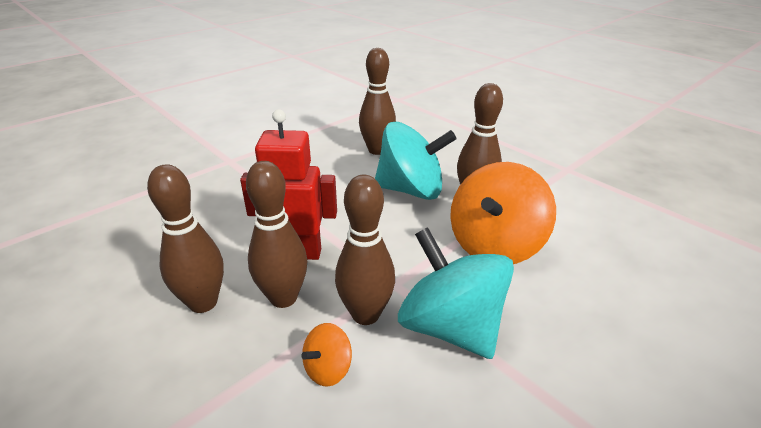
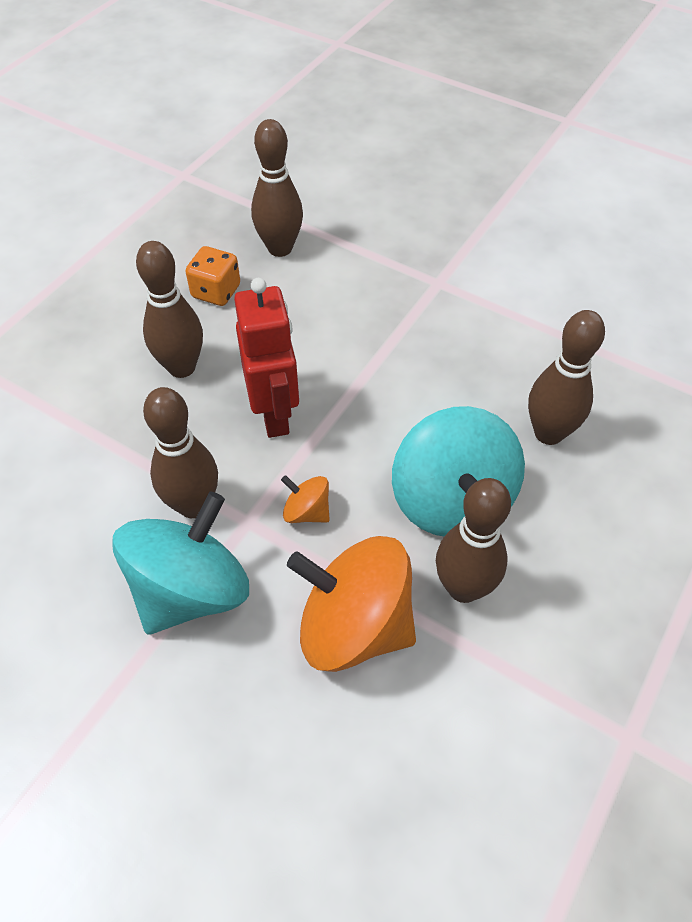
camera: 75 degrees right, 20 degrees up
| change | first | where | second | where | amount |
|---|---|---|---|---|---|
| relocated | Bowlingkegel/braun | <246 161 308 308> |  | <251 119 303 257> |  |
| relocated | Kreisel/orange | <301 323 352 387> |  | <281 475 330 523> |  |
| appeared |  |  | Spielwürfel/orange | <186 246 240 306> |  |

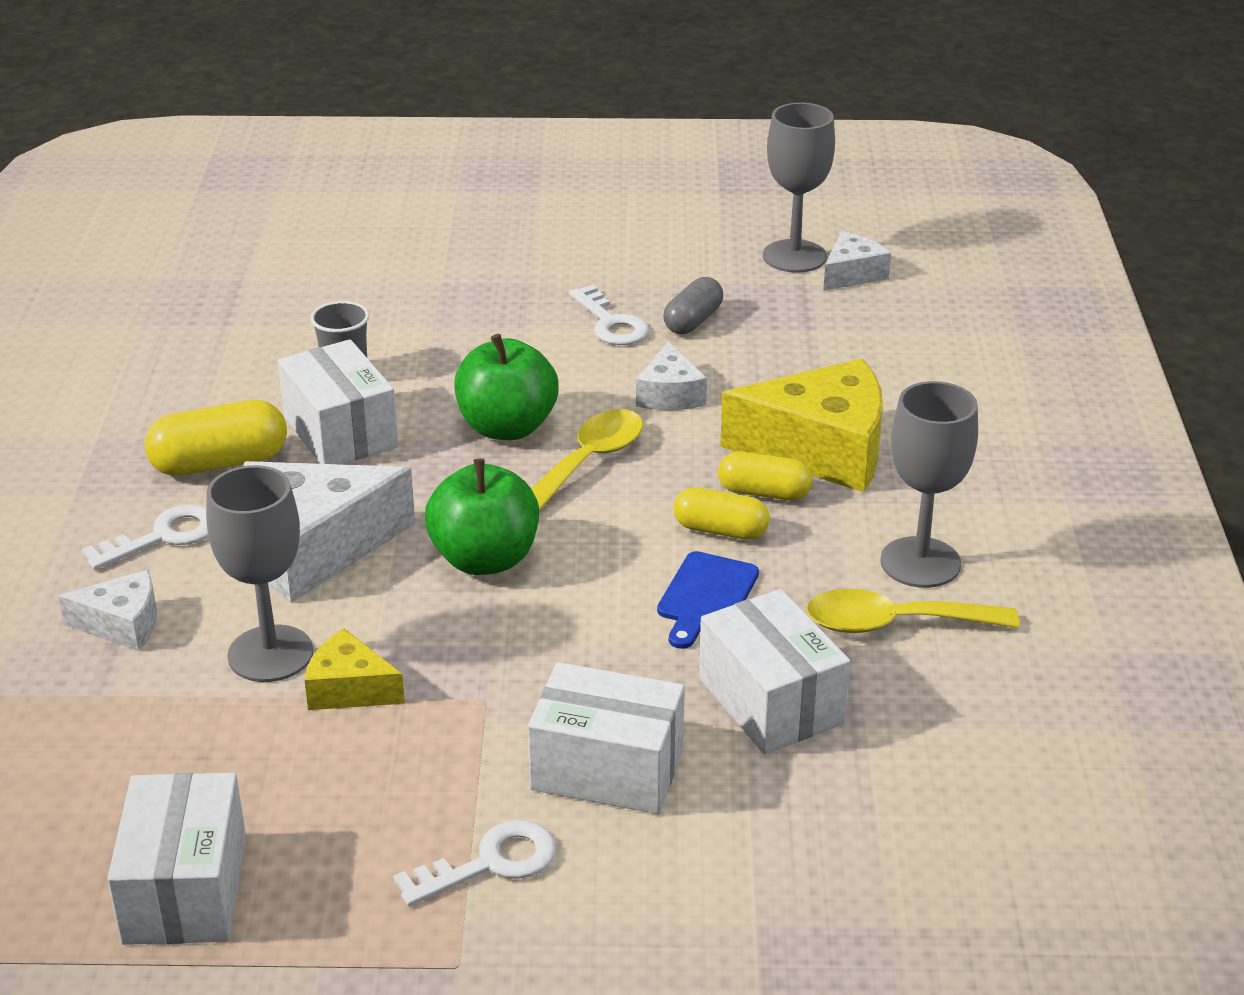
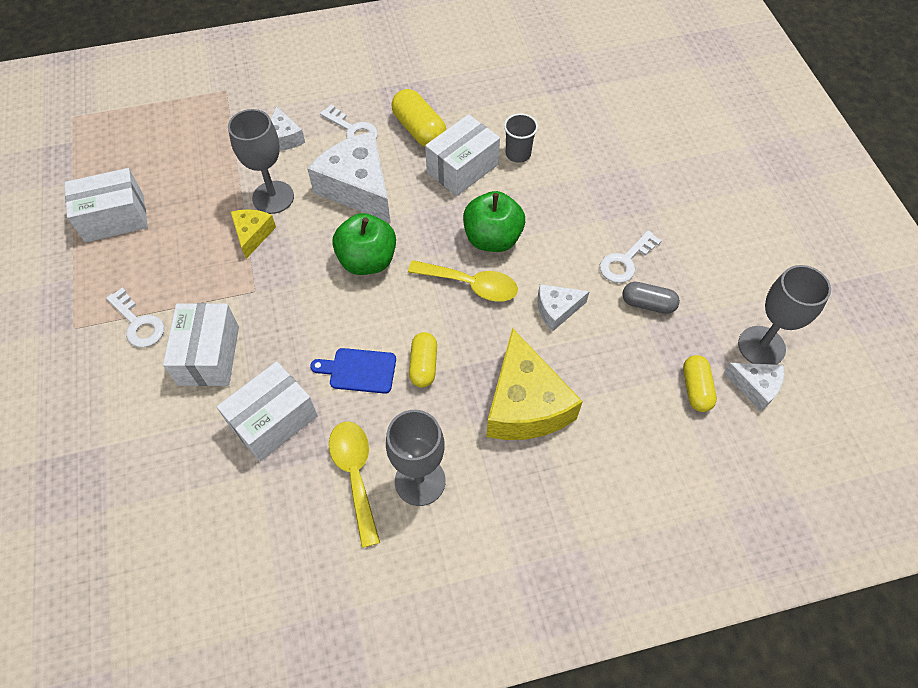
camera: 75 degrees right, 25 degrees up
| change | first | where | second | where | amount |
|---|---|---|---|---|---|
| relocated | Kapsel/gelb | <718 451 813 501> |  | <683 355 717 412> |  |

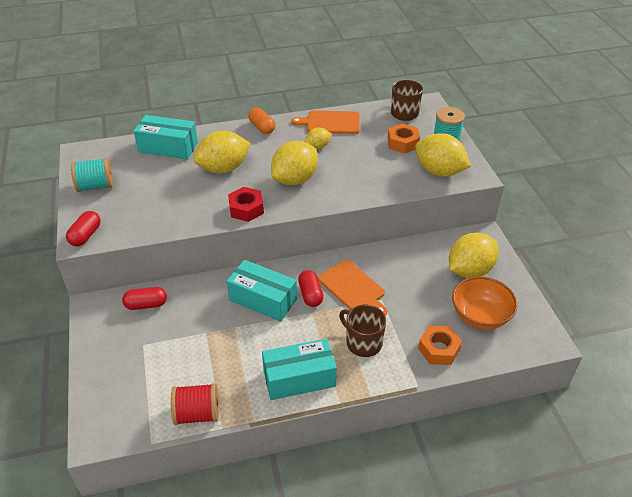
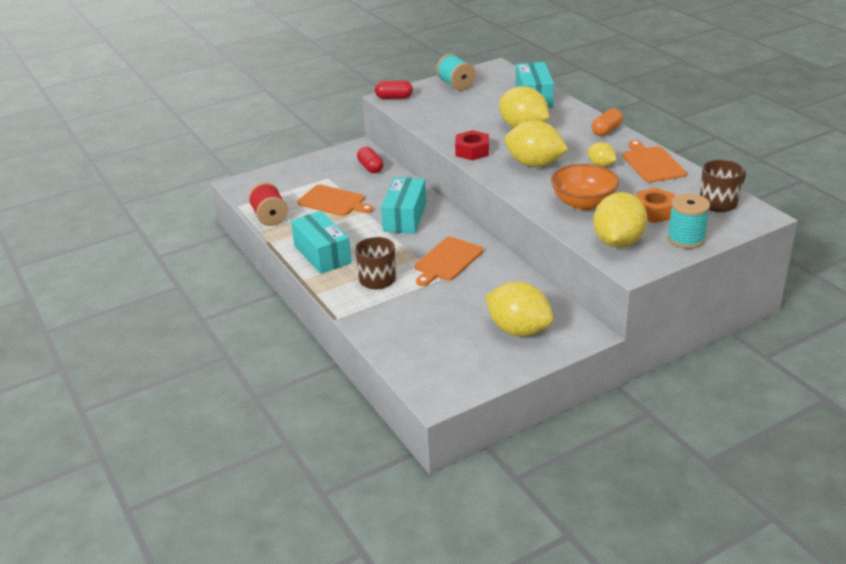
camera: 75 degrees right, 10 degrees down
| change | first | where | second | where | amount |
|---|---|---|---|---|---|
| missing | Kapsel/rot | <298 270 323 307> |  |  |  |
| missing | Sechskantmutter/orange | <418 326 462 365> |  |  |  |
| relocated | Schüssel/orange | <452 276 518 330> |  | <551 164 619 211> |  |
| appeared |  |  | Schneidebrett/orange | <297 184 373 216> |  |

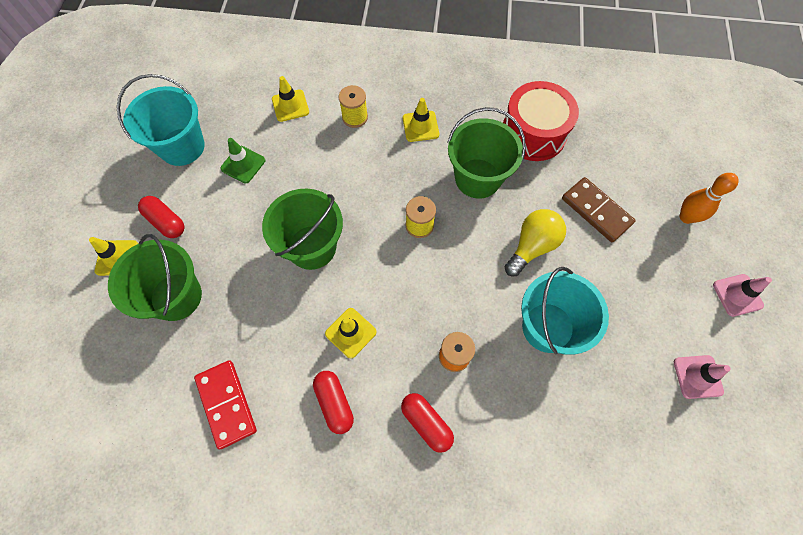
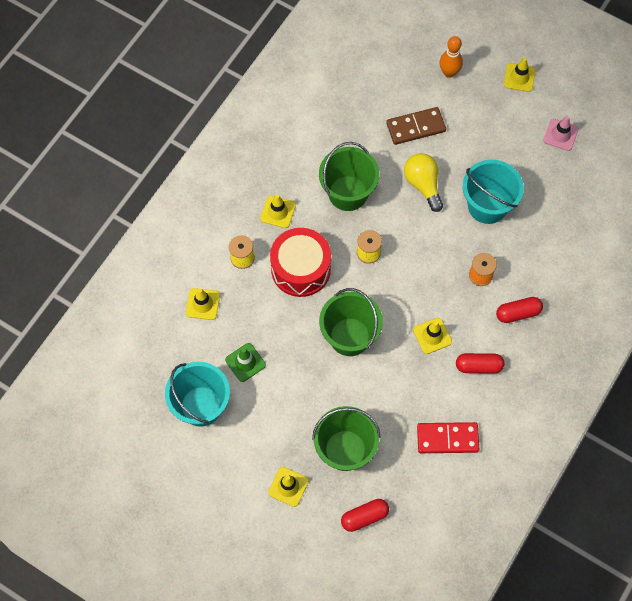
camera: 65 degrees left, 0 degrees up
| change | first | where | second | where | amount |
|---|---|---|---|---|---|
| relocated | Kapsel/rot | <138 196 184 238> |  | <341 499 389 532> |  |
| relocated | Trommel/rot | <503 81 579 161> |  | <270 228 331 297> |  |
| colour | Leitkegel/rosa | <713 274 772 317> | Leitkegel/gelb | <504 57 535 92> |  |

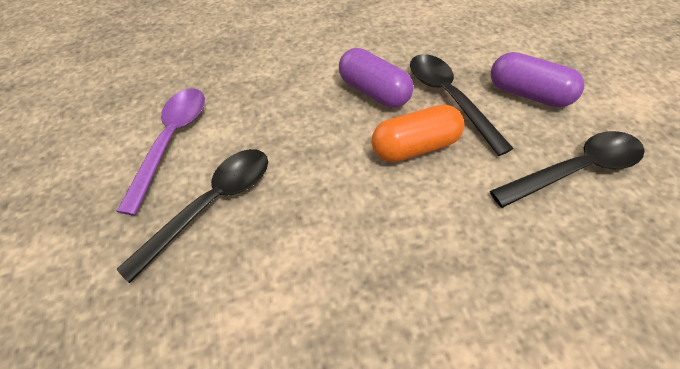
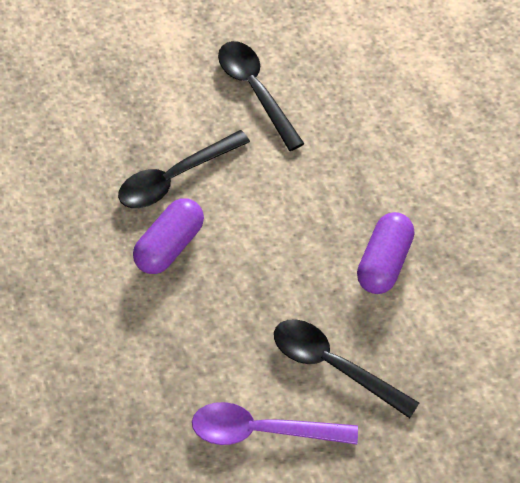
camera: 100 degrees left, 5 degrees up
| change | first | where | second | where | amount |
|---|---|---|---|---|---|
| missing | Kapsel/orange | <372 104 464 162> |  |  |  |
| relocated | Kapsel/lila | <491 52 584 107> |  | <357 212 415 294> |  |

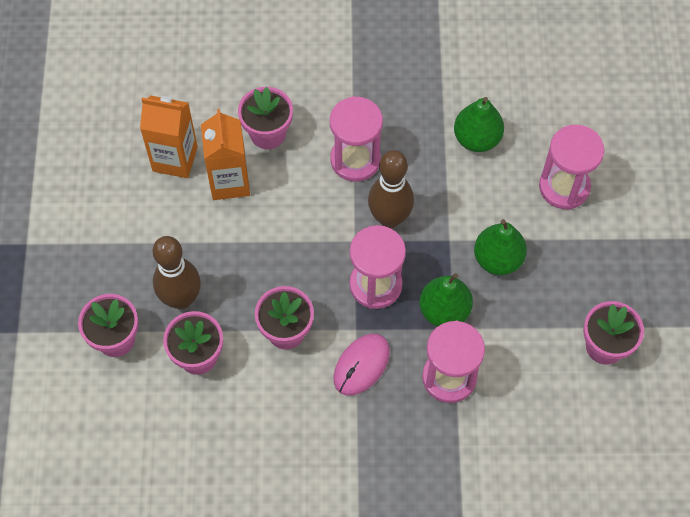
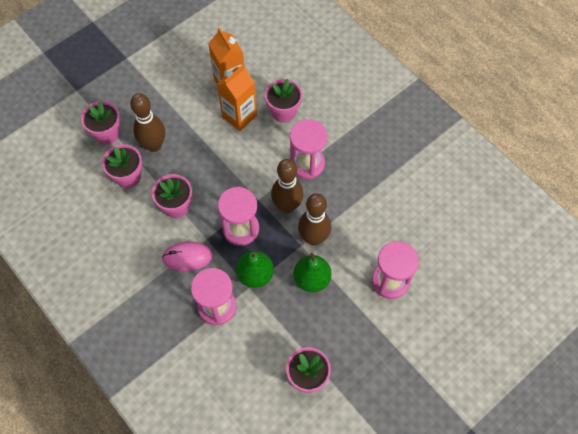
camera: 50 degrees right, 0 degrees up
| change | first | where | second | where | amount |
|---|---|---|---|---|---|
| missing | Birne/grün | <454 97 504 152> |  |  |  |
| appeared |  |  | Bowlingkegel/braun | <298 193 331 245> |  |

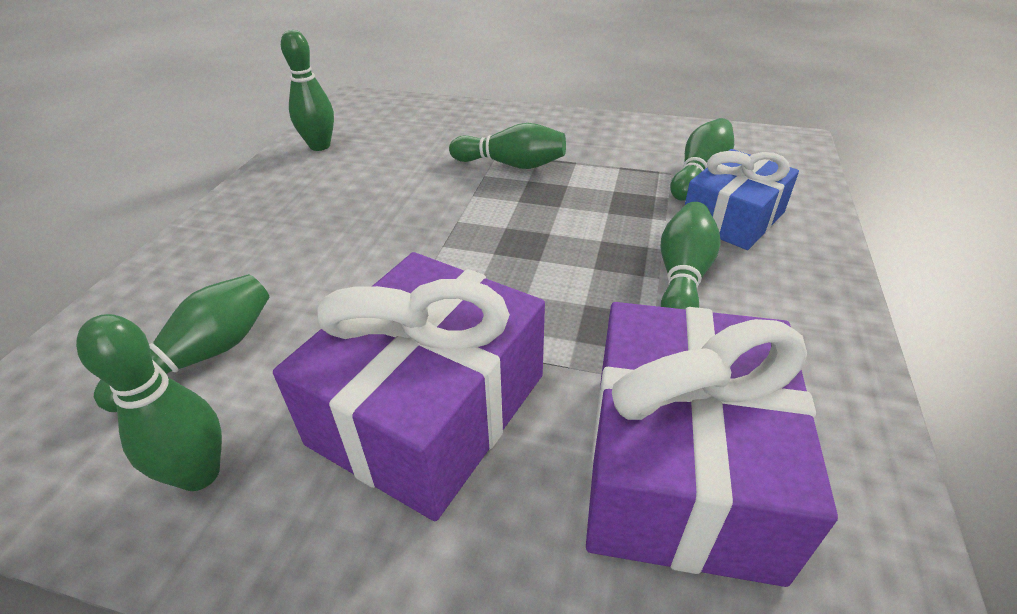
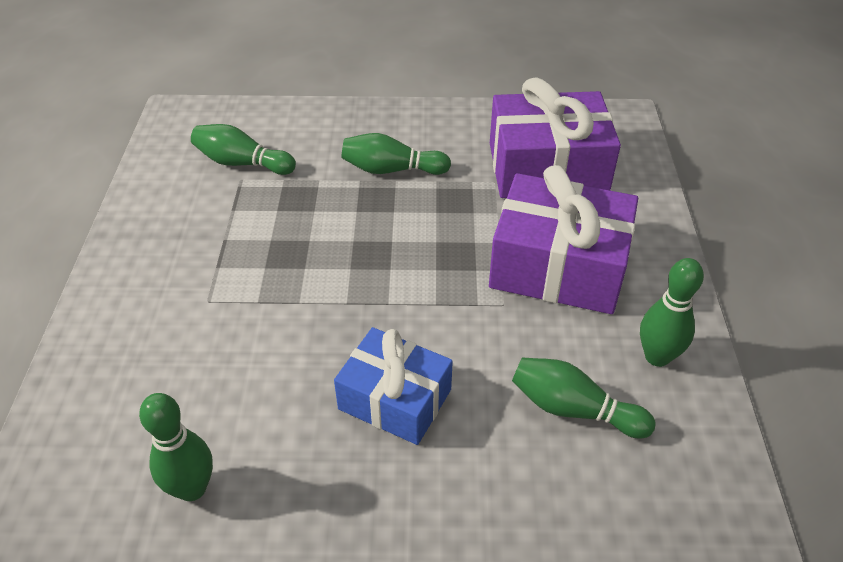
camera: 105 degrees left, 5 degrees up
| change | first | where | second | where | amount |
|---|---|---|---|---|---|
| missing | Bowlingkegel/grün | <449 123 566 169> |  |  |  |
| relocated | Geschenk/blau | <684 149 799 250> |  | <334 327 453 445> |  |

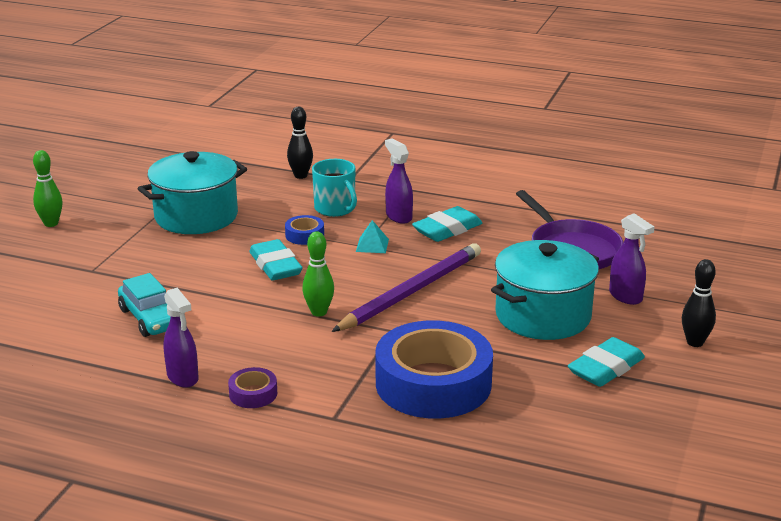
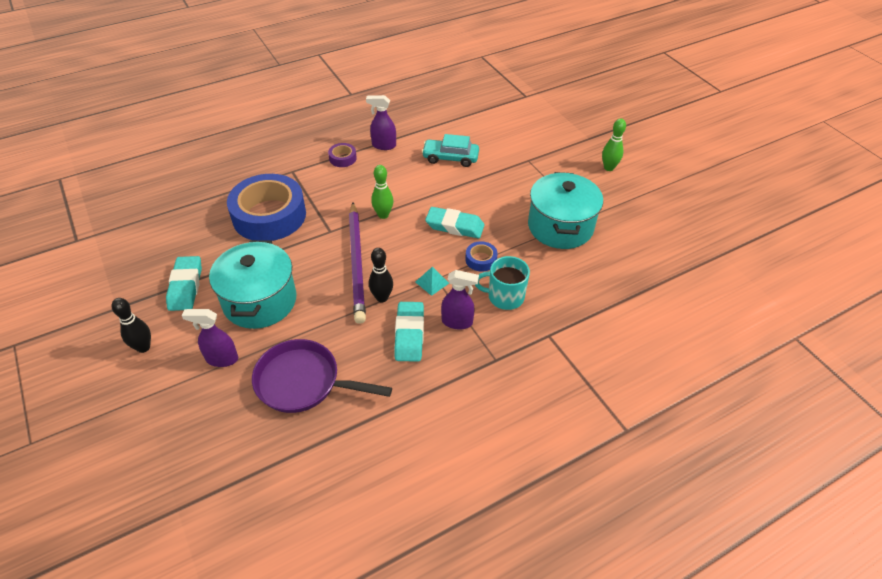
camera: 130 degrees right, 20 degrees up
| change | first | where | second | where | amount |
|---|---|---|---|---|---|
| relocated | Bowlingkegel/schwarz | <287 107 313 179> |  | <369 248 393 302> |  |

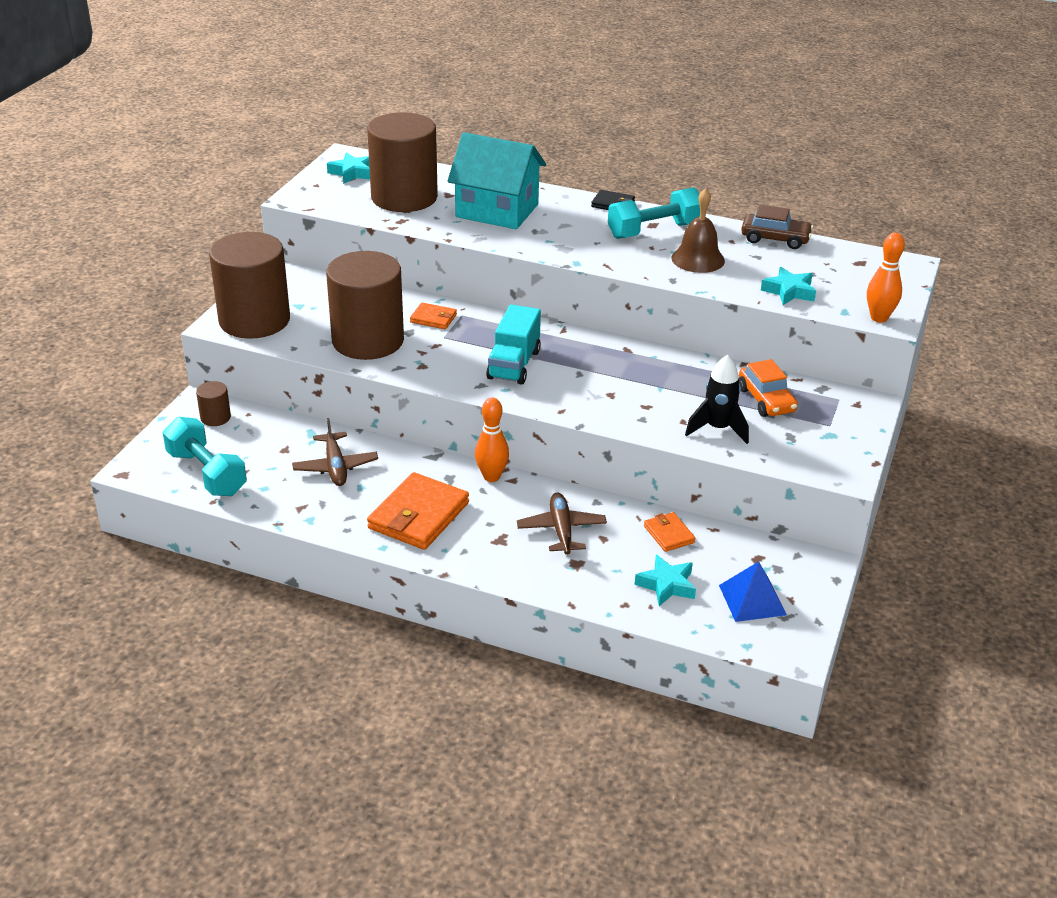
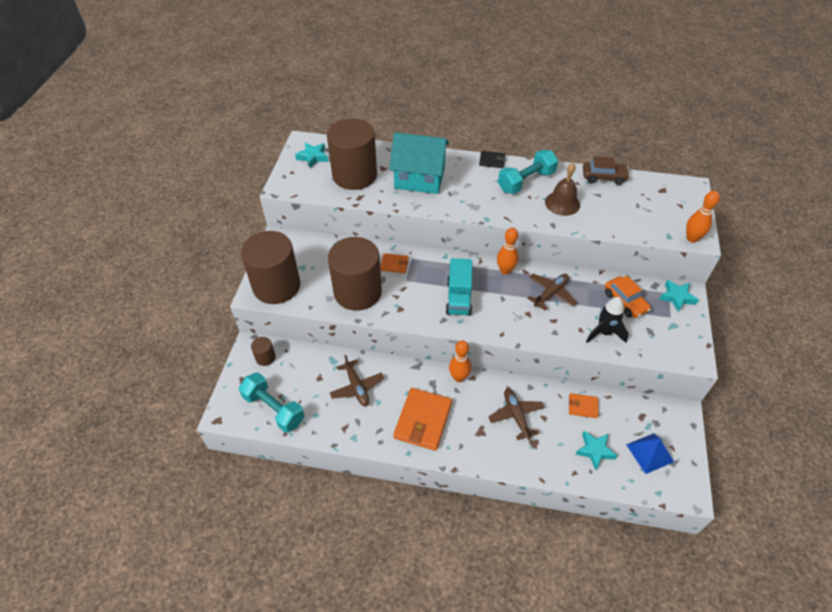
camera: 10 degrees left, 15 degrees up
| change | first | where | second | where | amount |
|---|---|---|---|---|---|
| spun | Geldbörse/orange | <644 512 696 552> |  | <569 393 598 418> | 45 degrees counterclockwise |
| relocated | Stern/türkis | <761 267 816 305> |  | <659 280 699 312> |  |
| appeared |  |  | Bowlingkegel/orange | <497 228 518 275> |  |
| appeared |  |  | Flugzeug/braun | <527 274 577 310> |  |

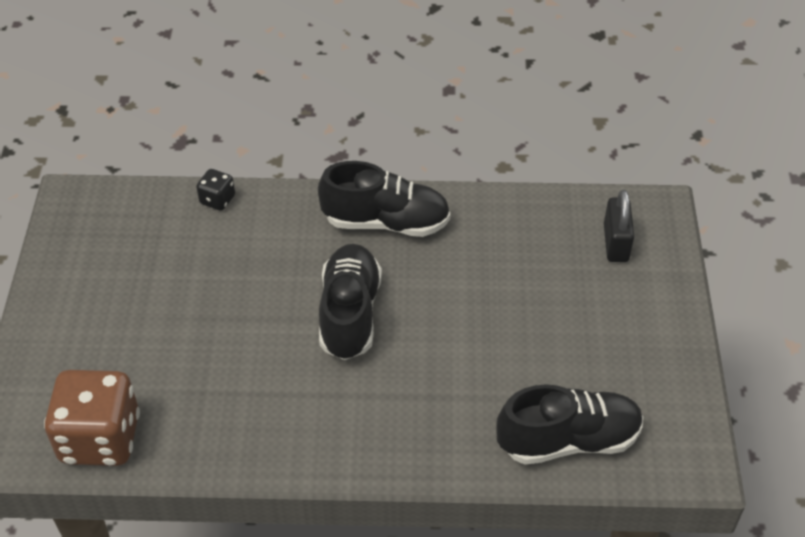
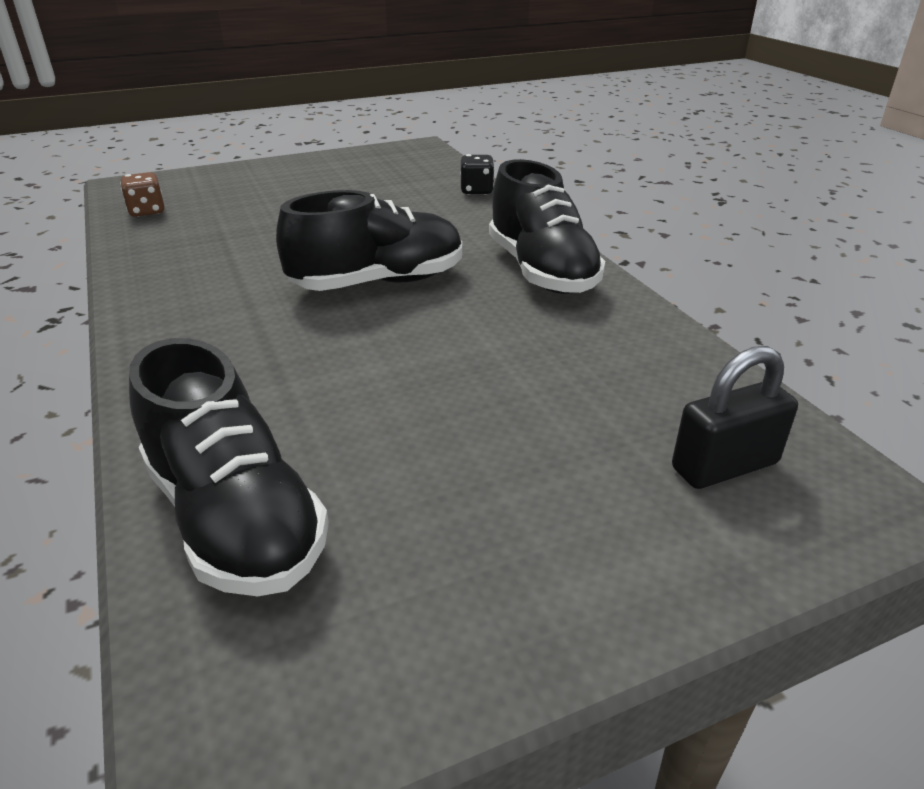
camera: 65 degrees right, 15 degrees down
| change | first | where | second | where | amount |
|---|---|---|---|---|---|
| size | Spielwürfel/braun | <44 370 140 466> |  | <120 172 164 217> | x0.46 |

